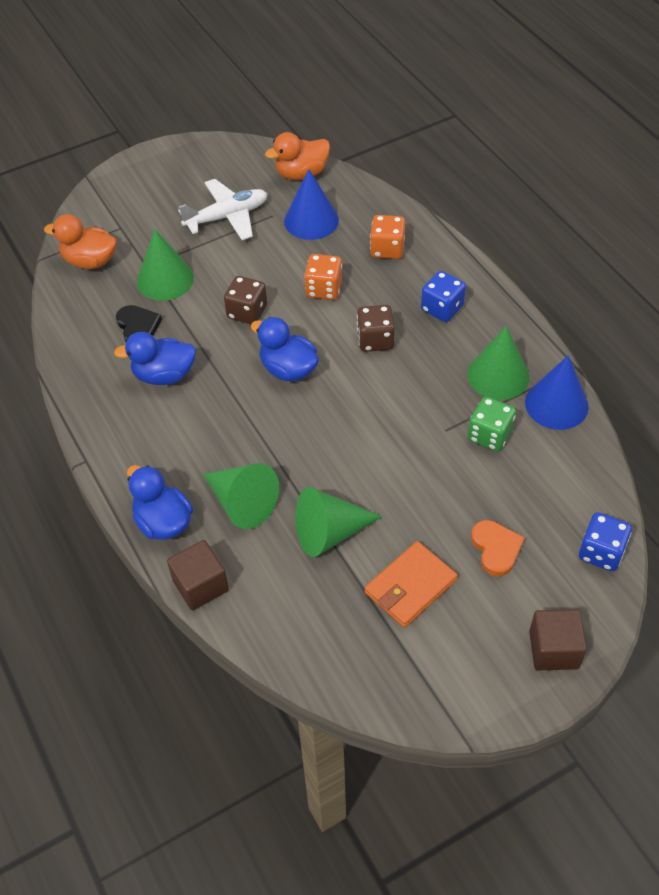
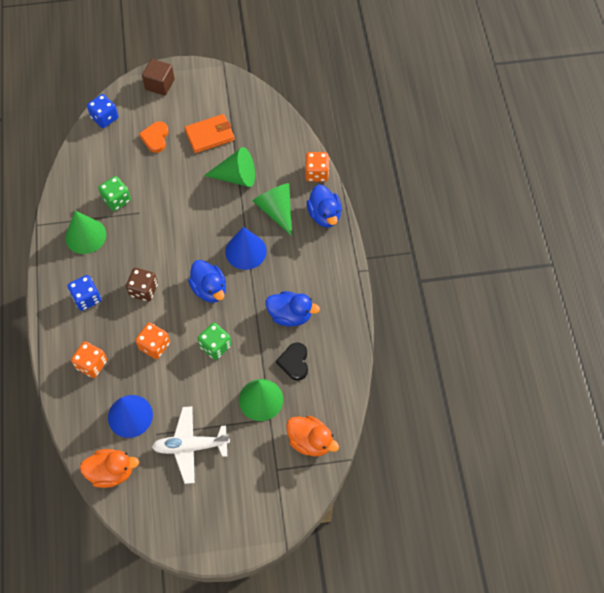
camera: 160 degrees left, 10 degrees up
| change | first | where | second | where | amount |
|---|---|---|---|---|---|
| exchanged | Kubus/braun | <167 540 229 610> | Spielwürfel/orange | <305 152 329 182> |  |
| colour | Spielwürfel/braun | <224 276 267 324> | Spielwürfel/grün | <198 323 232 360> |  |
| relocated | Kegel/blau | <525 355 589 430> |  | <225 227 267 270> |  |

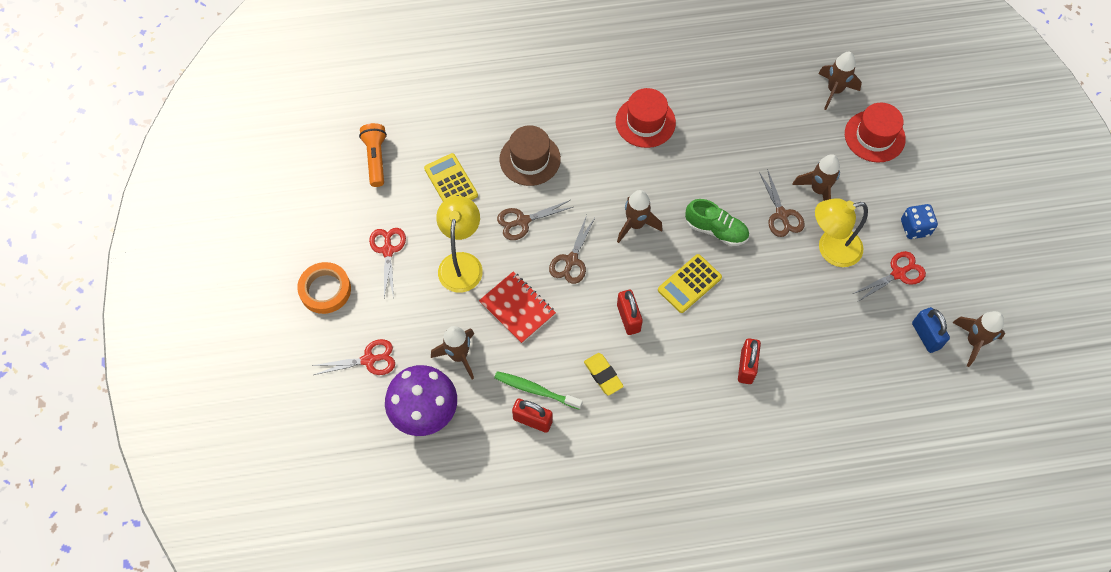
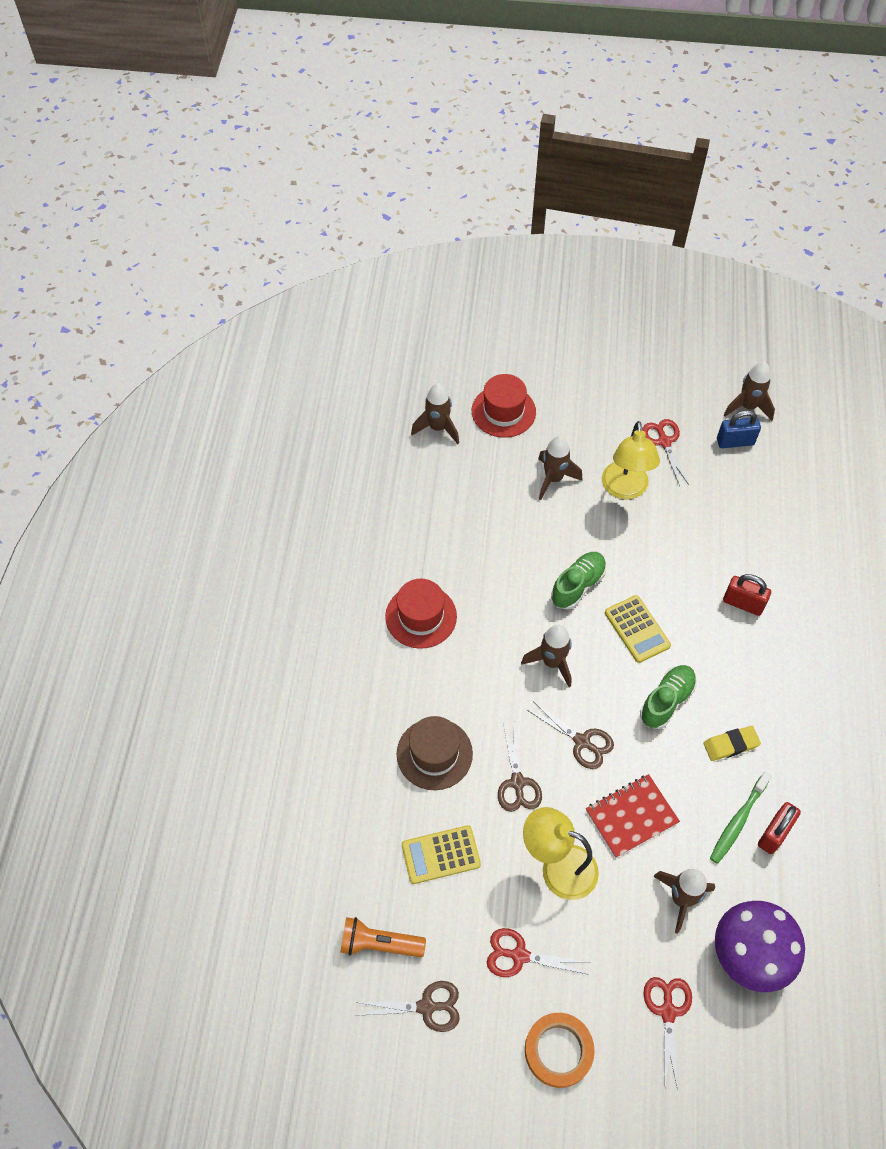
camera: 75 degrees left, 5 degrees down
| change | first | where | second | where | amount |
|---|---|---|---|---|---|
| exchanged | Vorhängeschloss/rot | <617 290 643 335> | Schuh/grün | <640 665 697 729> |  |
| relocated | Schere/braun | <759 169 805 237> |  | <355 981 460 1032> |  |
| missing | Spielwürfel/blau | <901 204 938 239> |  |  |  |

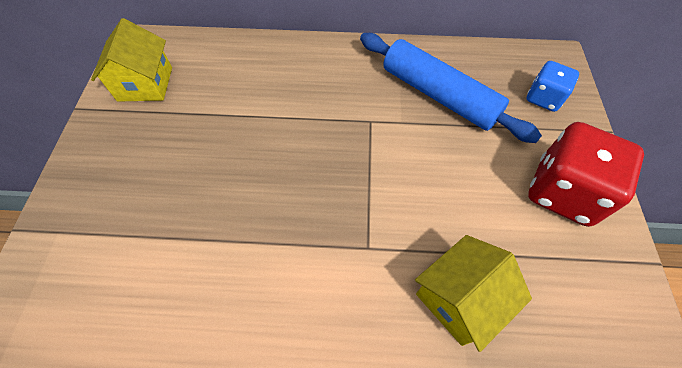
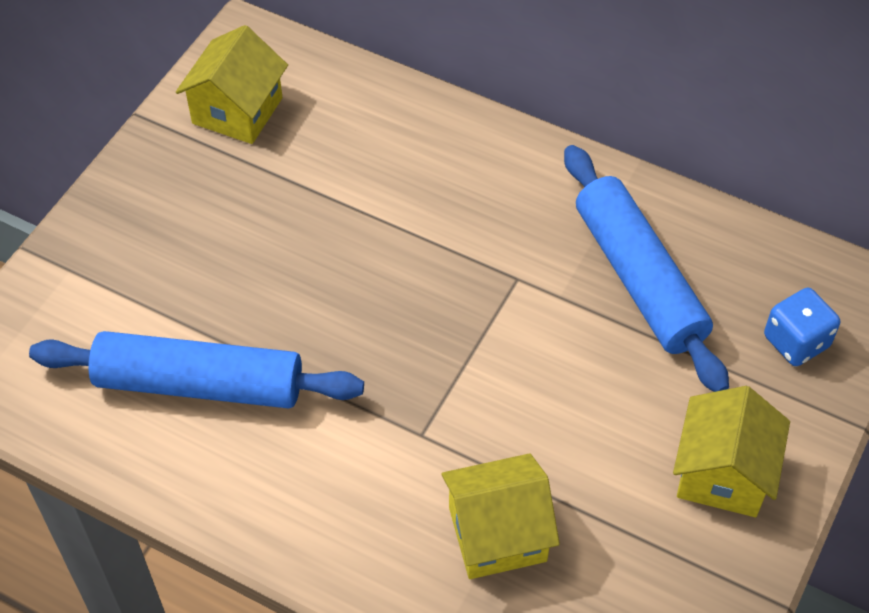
camera: 25 degrees right, 5 degrees down
| change | first | where | second | where | amount |
|---|---|---|---|---|---|
| exchanged | Spielwürfel/rot | <528 122 644 227> | Haus/gelb | <673 386 790 517> |  |
| appeared |  |  | Nudelholz/blau | <29 331 364 409> |  |

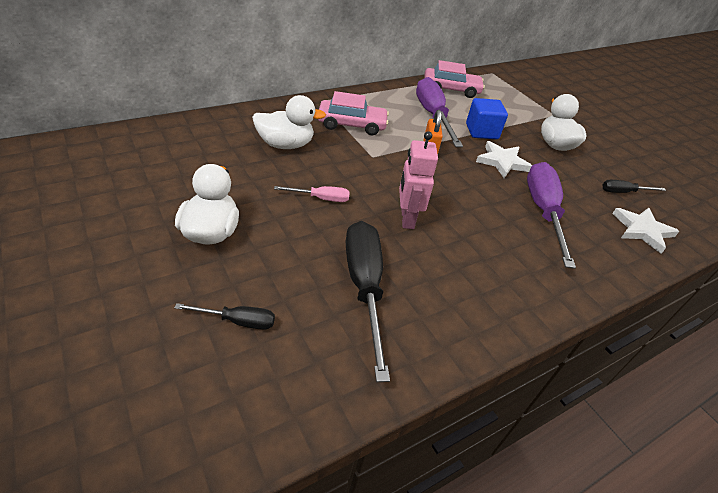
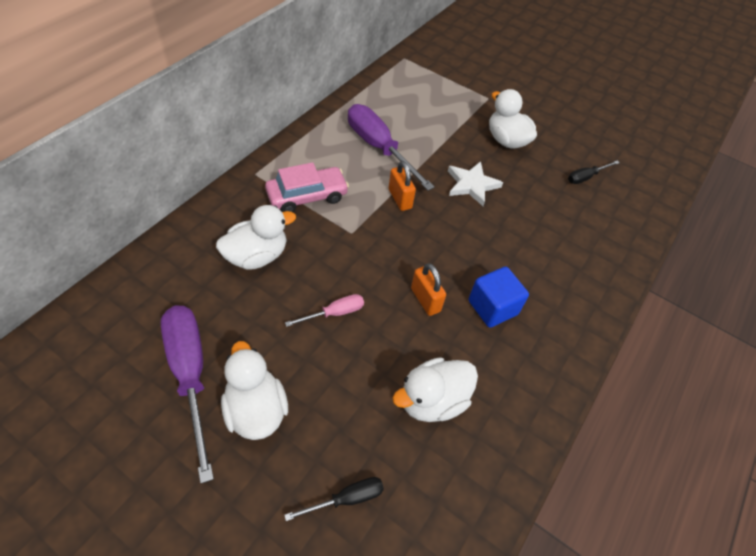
camera: 25 degrees left, 10 degrees up
| change | first | where | second | where | amount |
|---|---|---|---|---|---|
| exchanged | Schraubenzieher/schwarz | <346 221 390 382> | Ente/weiß | <392 357 478 422> |  |
| exchanged | Roboter/rosa | <399 131 438 229> | Vorhängeschloss/orange | <411 263 446 316> |  |
| missing | Auto/rosa | <424 60 485 98> |  |  |  |
| relocated | Kubus/blau | <466 98 508 139> |  | <469 267 529 328> |  |
| relocated | Schraubenzieher/lila | <527 162 576 269> |  | <161 305 214 483> |  |
| missing | Stern/weiß | <612 208 679 254> |  |  |  |

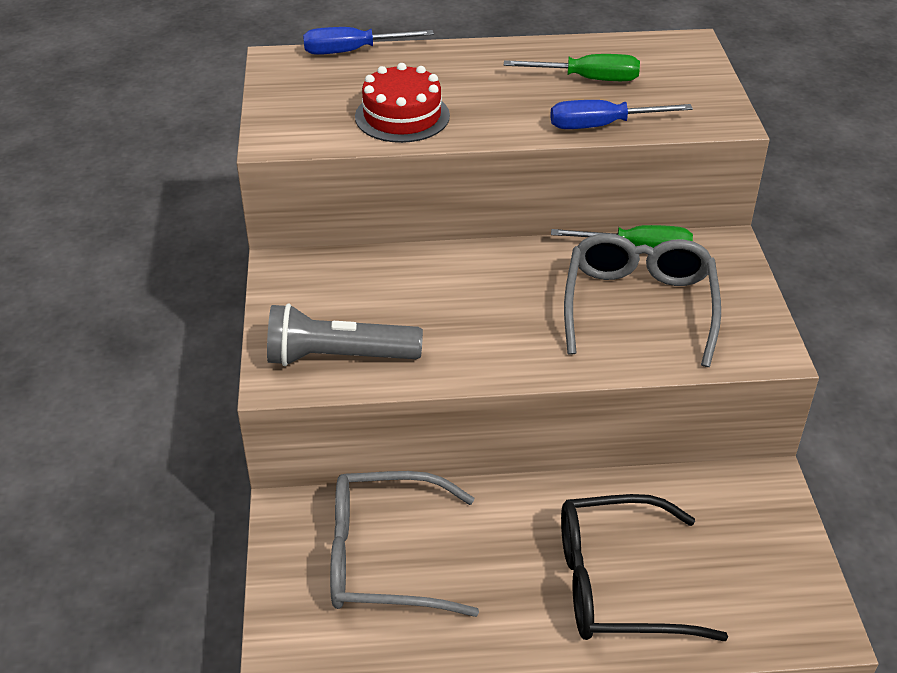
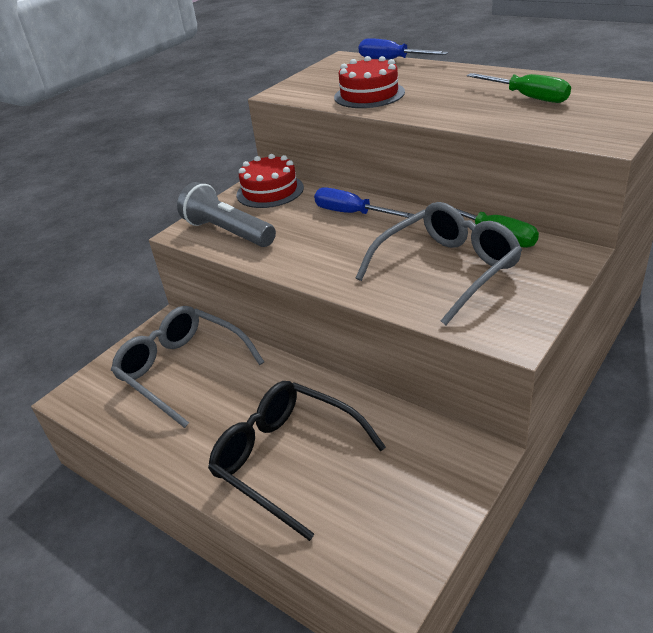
camera: 45 degrees right, 5 degrees down
| change | first | where | second | where | amount |
|---|---|---|---|---|---|
| relocated | Schraubenzieher/blau | <550 100 693 129> |  | <314 187 415 218> |  |
| appeared |  |  | Kuchen/rot | <237 154 304 208> |  |

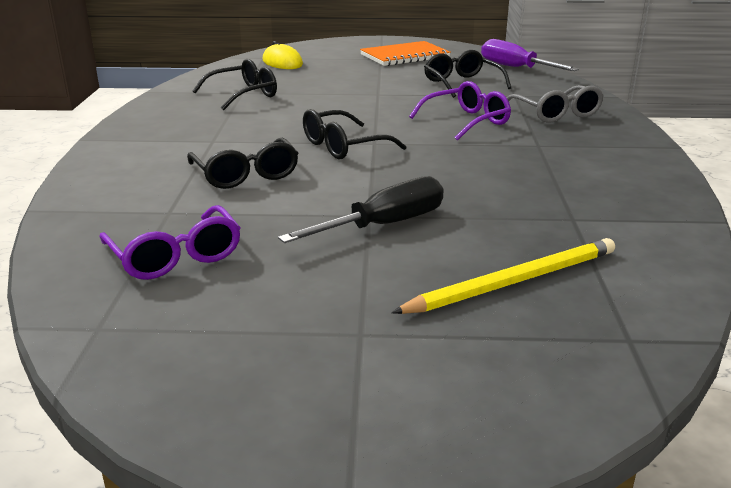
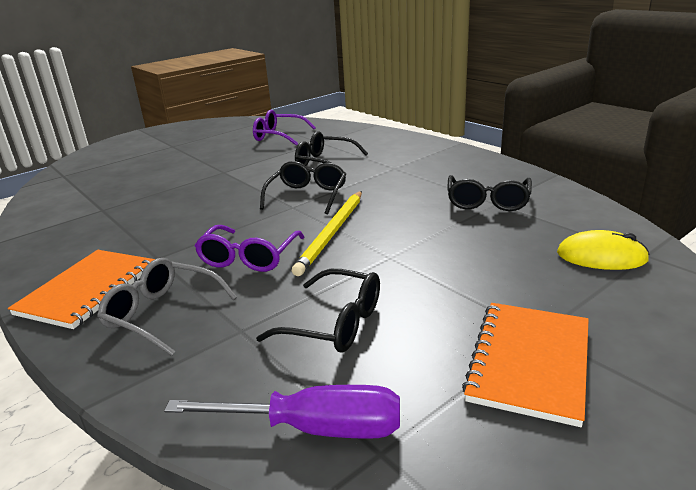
camera: 140 degrees right, 0 degrees up
| change | first | where | second | where | amount |
|---|---|---|---|---|---|
| missing | Schraubenzieher/schwarz | <278 176 444 243> |  |  |  |
| relocated | Bleistift/gelb | <391 238 615 314> |  | <292 191 362 276> |  |
| appeared |  |  | Notizbuch/orange | <8 250 155 329> |  |

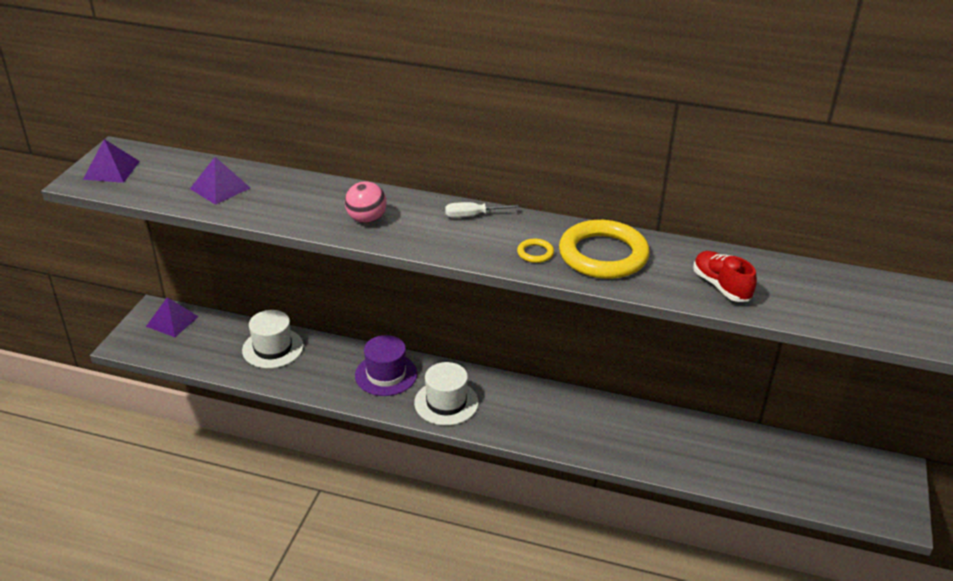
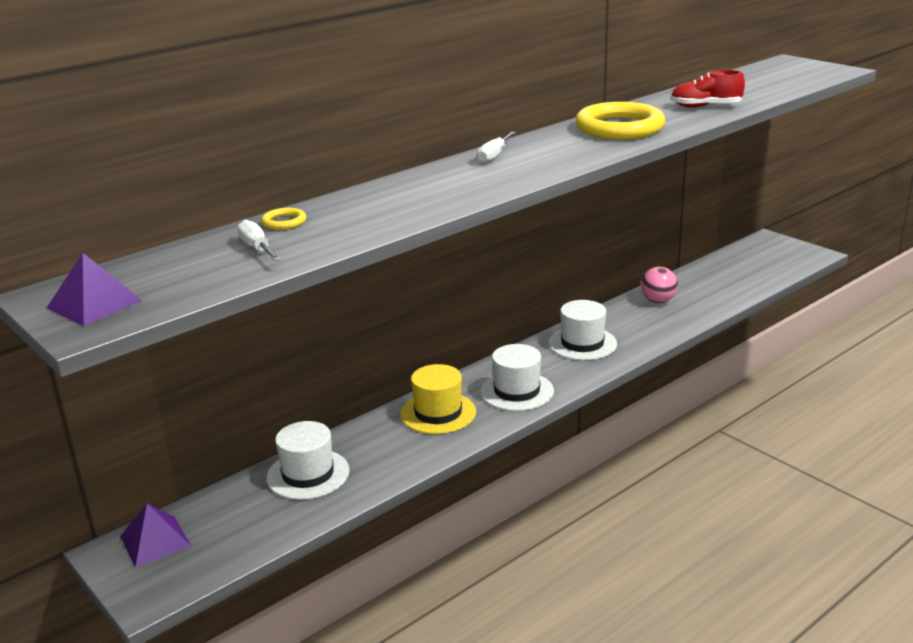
camera: 55 degrees left, 10 degrees down
| change | first | where | second | where | amount |
|---|---|---|---|---|---|
| exchanged | Pyramide/lila | <190 157 250 205> | Schraubenzieher/weiß | <237 220 281 261> |  |
| relocated | Ball/rosa | <345 181 387 223> |  | <641 267 678 303> |  |
| colour | Hut/lila | <355 335 417 396> | Hut/gelb | <400 364 476 434> |  |
| relocated | Ring/gelb | <517 239 554 263> |  | <261 208 306 230> |  |
| appeared |  |  | Hut/weiß | <548 300 617 360> |  |

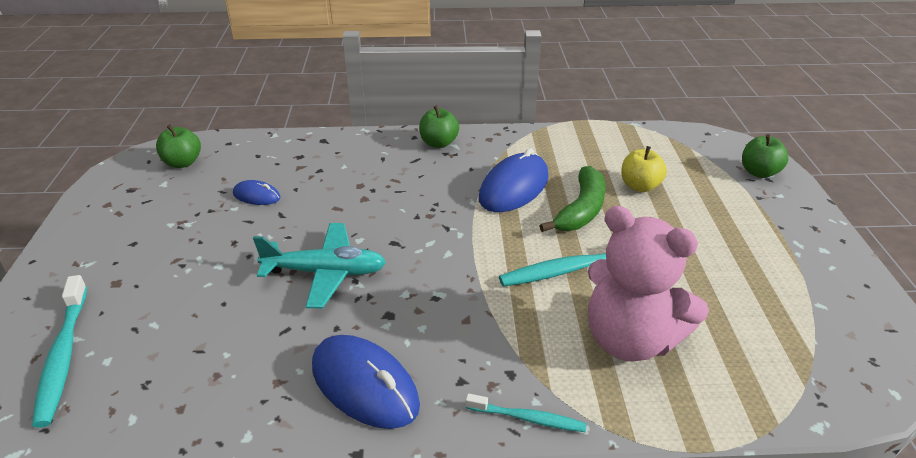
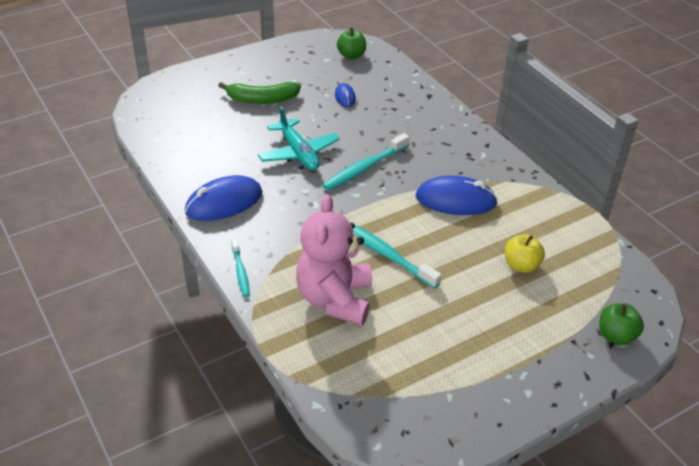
camera: 60 degrees right, 5 degrees up
| change | first | where | second | where | amount |
|---|---|---|---|---|---|
| relocated | Zahnbürste/türkis | <32 275 87 428> |  | <322 133 409 191> |  |
| spun | Computermaus/blau | <312 335 420 429> |  | <185 175 263 221> | 45 degrees clockwise |
| missing | Apfel/grün | <419 105 459 148> |  |  |  |
| relocated | Banane/grün | <539 166 606 232> |  | <218 82 301 104> |  |

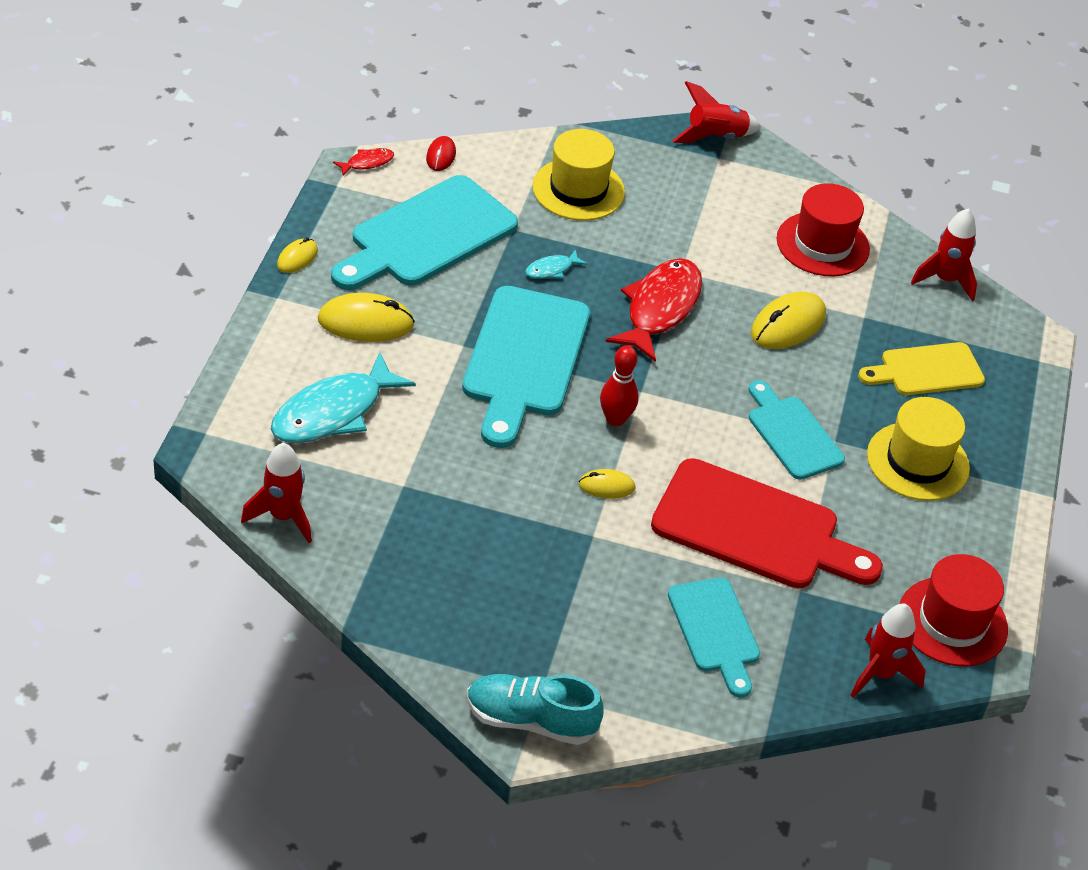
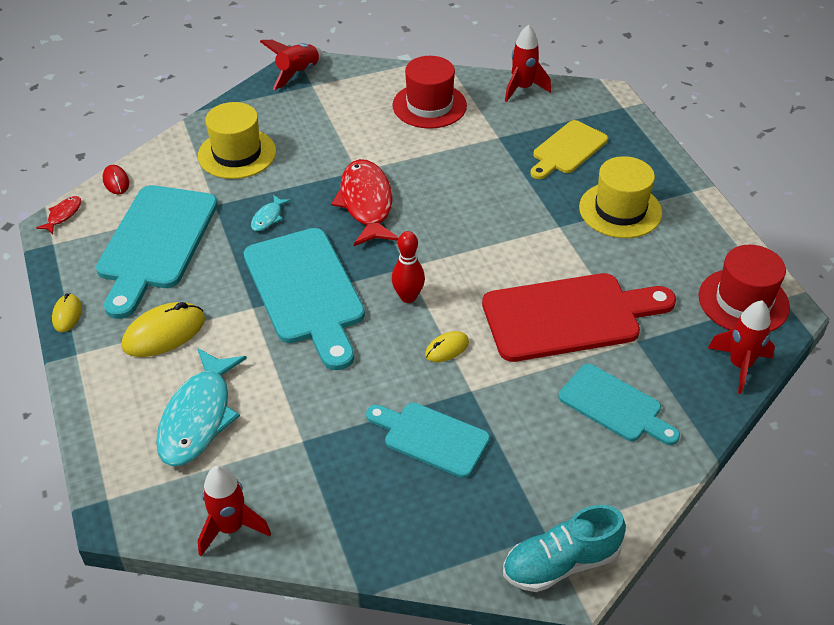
camera: 30 degrees left, 0 degrees up
| change | first | where | second | where | amount |
|---|---|---|---|---|---|
| relocated | Schneidebrett/türkis | <748 380 845 480> |  | <366 403 490 478> |  |
| missing | Computermaus/gelb | <751 292 826 349> |  |  |  |

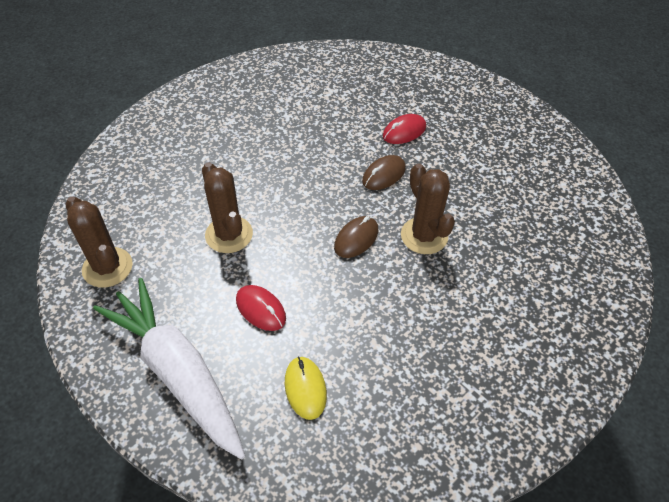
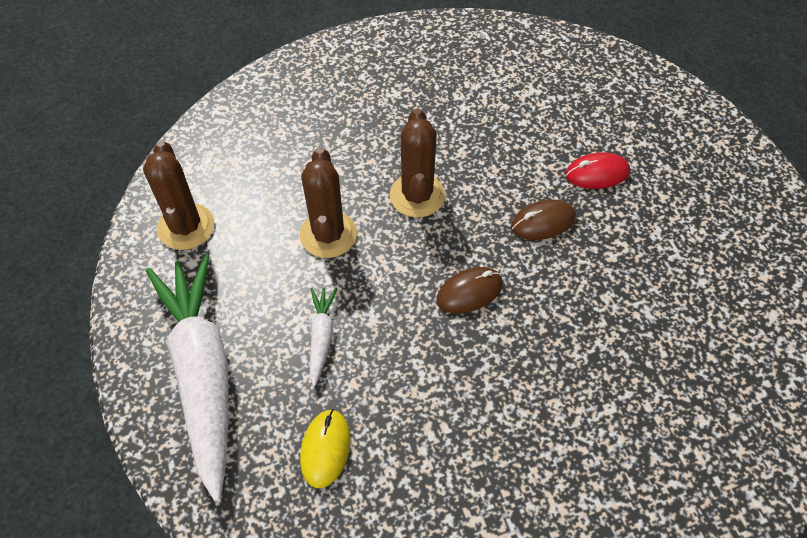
camera: 25 degrees right, 5 degrees up
| change | first | where | second | where | amount |
|---|---|---|---|---|---|
| exchanged | Computermaus/rot | <236 285 286 331> | Karotte/weiß | <310 288 337 386> |  |
| relocated | Kaktus/braun | <401 163 455 254> |  | <390 109 445 218> |  |

